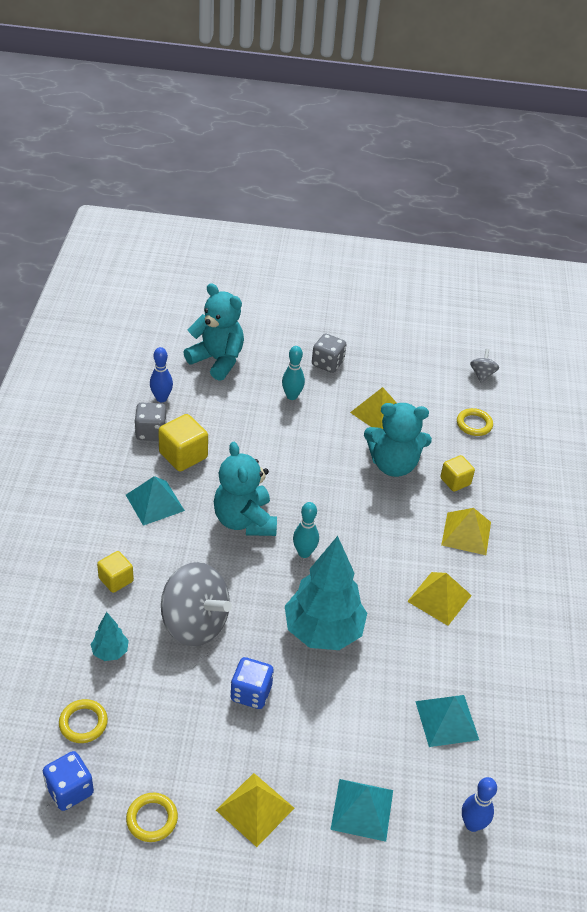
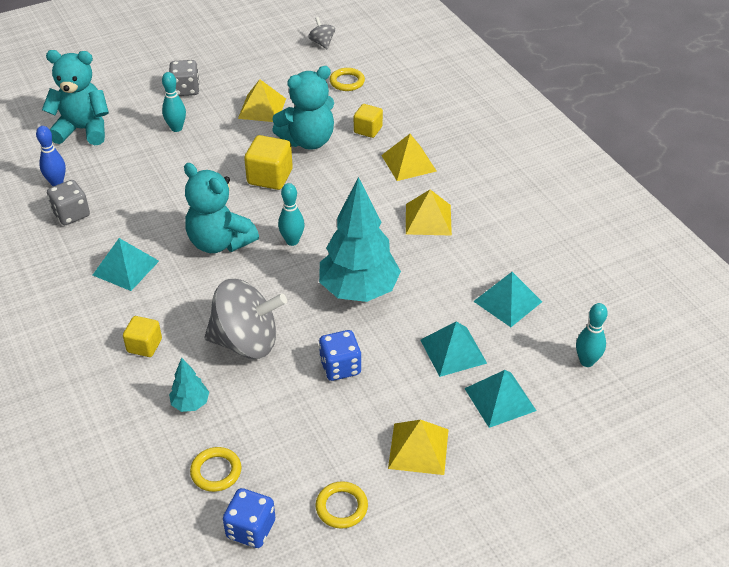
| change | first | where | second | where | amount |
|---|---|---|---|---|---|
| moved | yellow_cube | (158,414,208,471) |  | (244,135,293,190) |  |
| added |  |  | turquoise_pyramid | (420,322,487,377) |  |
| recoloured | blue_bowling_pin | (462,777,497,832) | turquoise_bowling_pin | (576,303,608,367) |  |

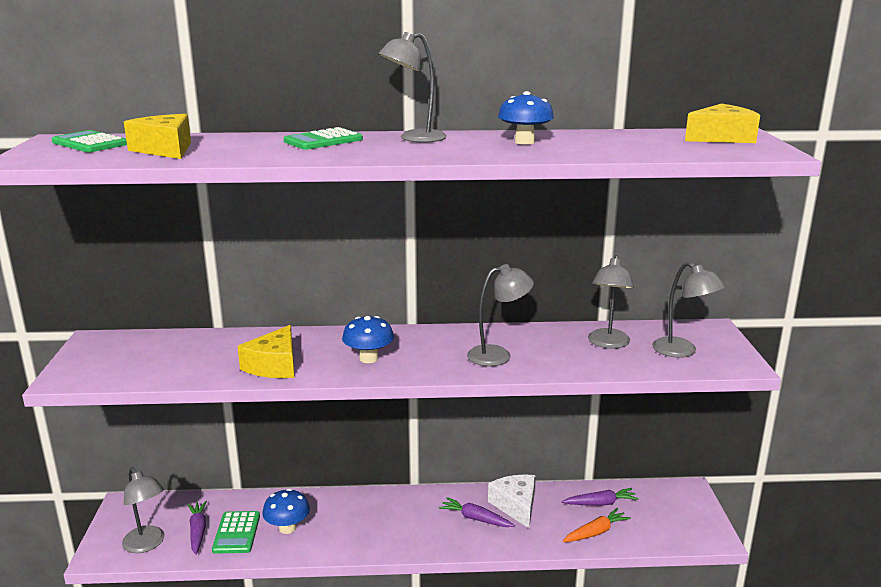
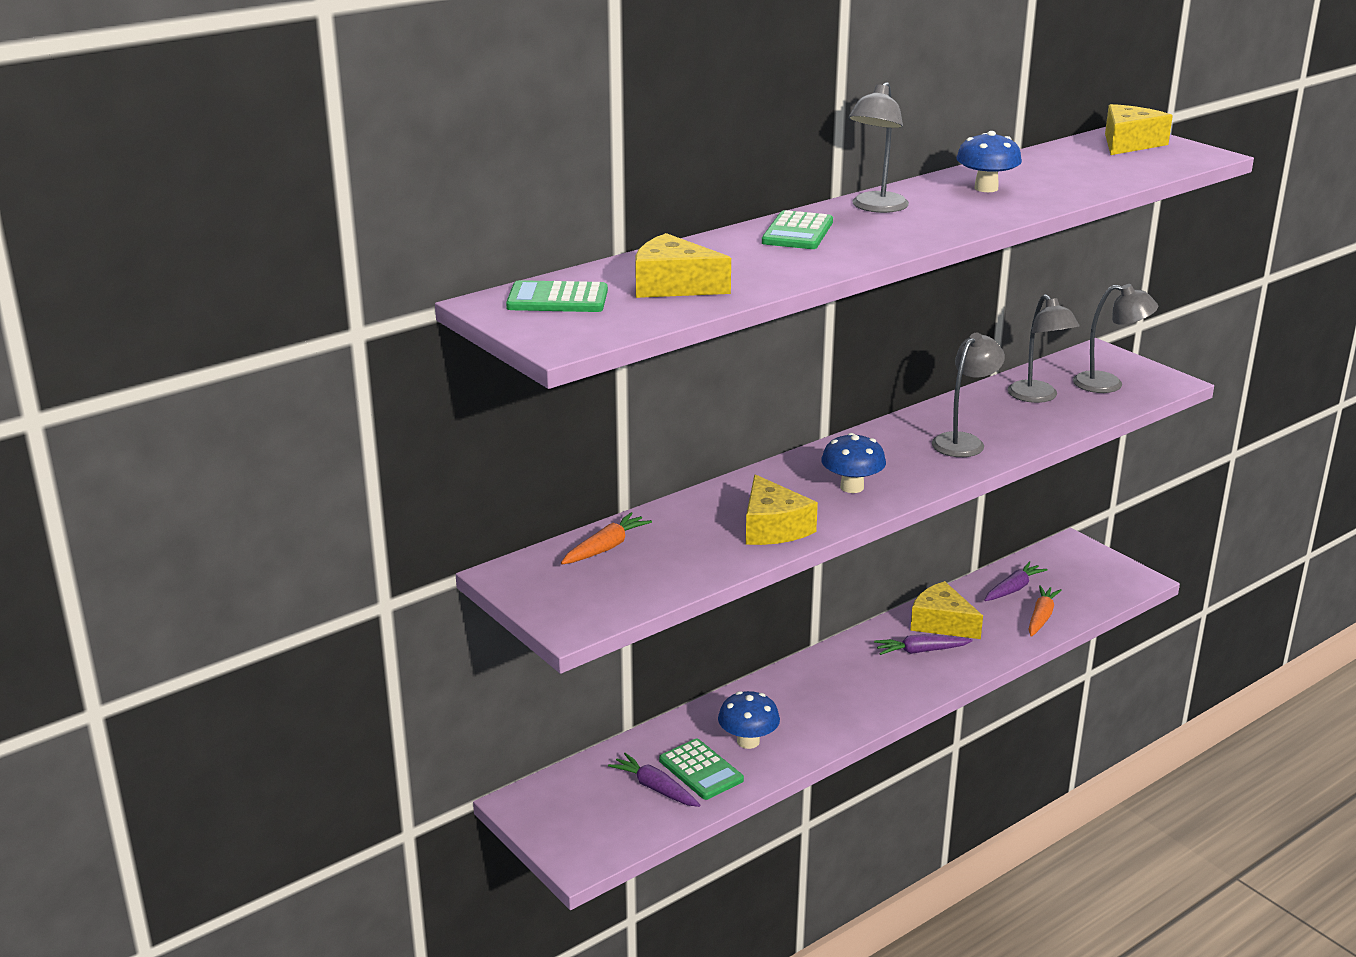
| change | first | where | second | where | amount |
|---|---|---|---|---|---|
| added |  |  | orange_carrot | (561,512,652,564) |  |
| recoloured | white_cheese | (488,474,536,528) | yellow_cheese | (910,581,983,639) |  |
| removed | grey_lamp | (122,467,165,553) |  |  |  |

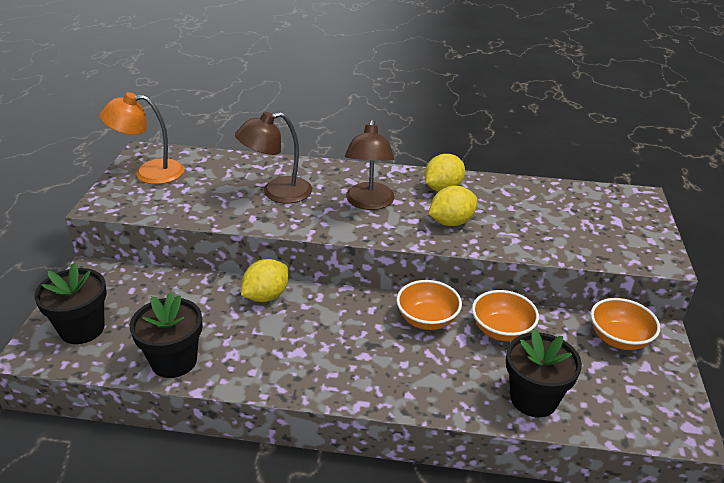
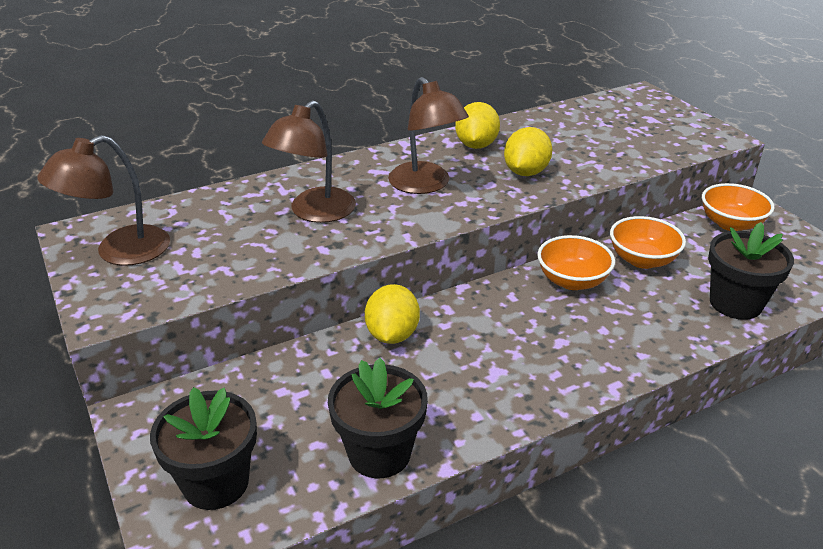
| change | first | where | second | where | amount |
|---|---|---|---|---|---|
| recoloured | orange_lamp | (100,92,184,184) | brown_lamp | (37,135,170,266) |  |

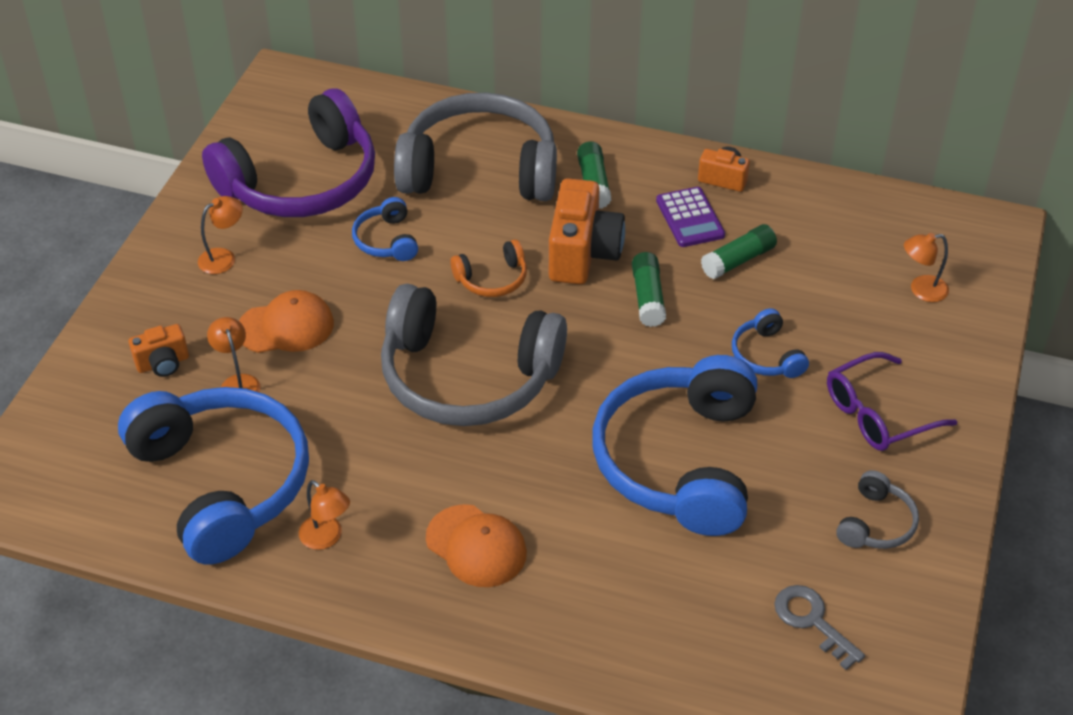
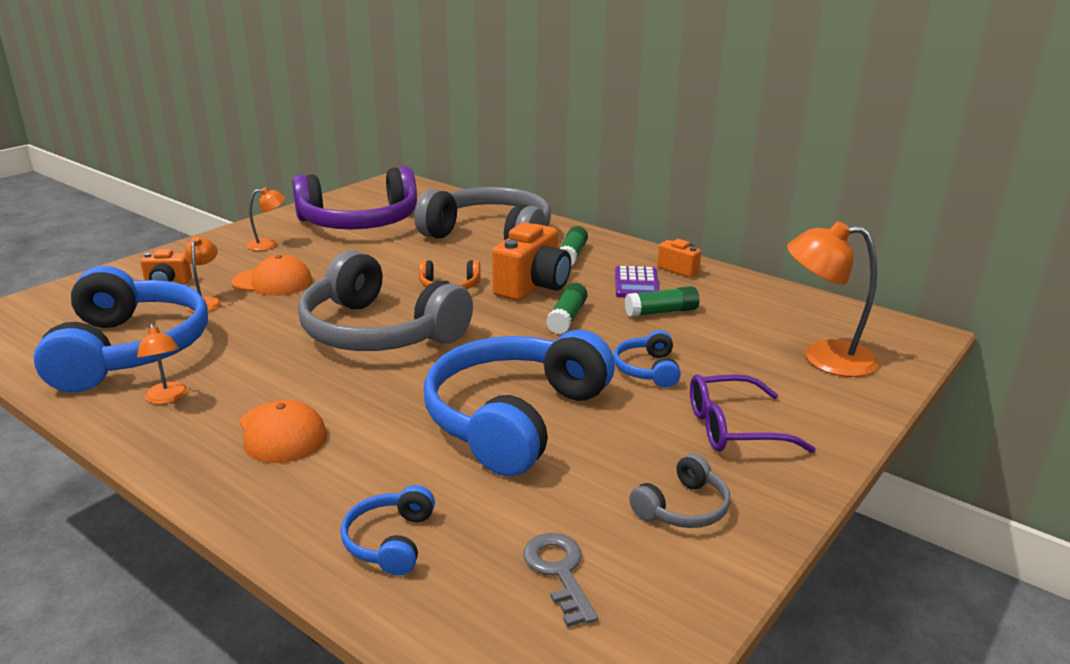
| change | first | where | second | where | amount |
|---|---|---|---|---|---|
| moved | blue_headphones | (352,197,418,261) |  | (341,485,435,576) |  |
| resized | orange_lamp | (904,233,949,302) |  | (787,221,879,377) | x1.90 |

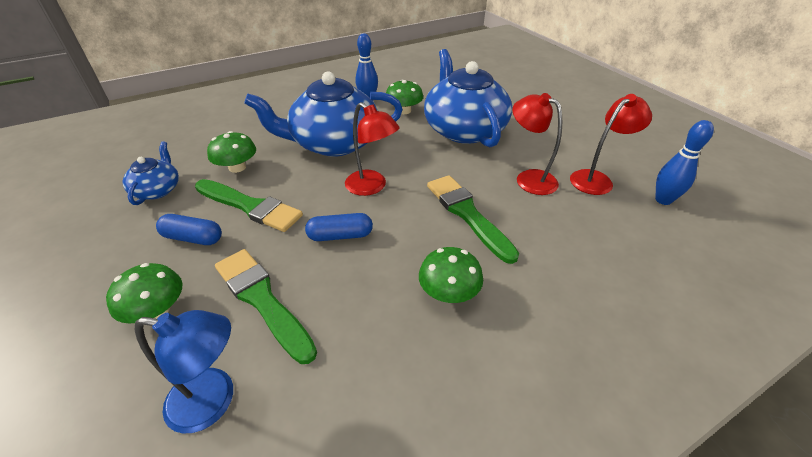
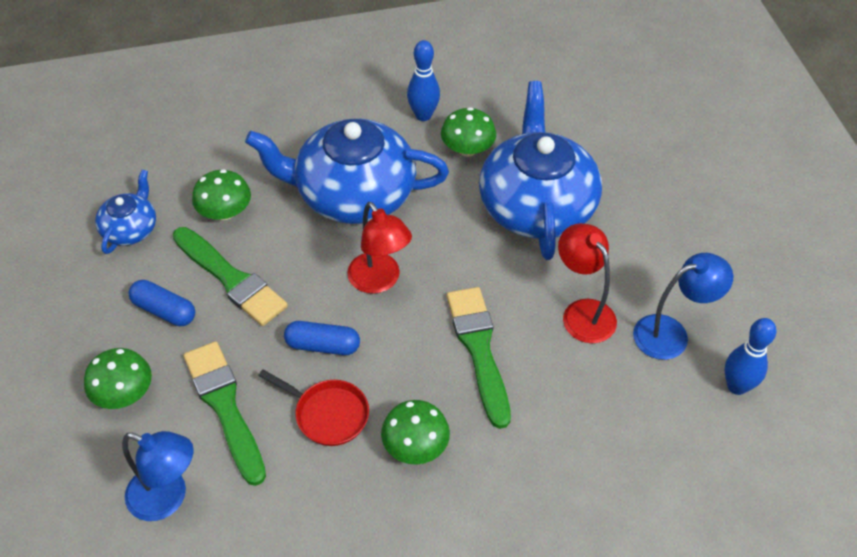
| change | first | where | second | where | amount |
|---|---|---|---|---|---|
| added |  |  | red_pan | (258,369,369,446) |  |
| recoloured | red_lamp | (570,94,652,195) | blue_lamp | (633,253,733,360) |  |

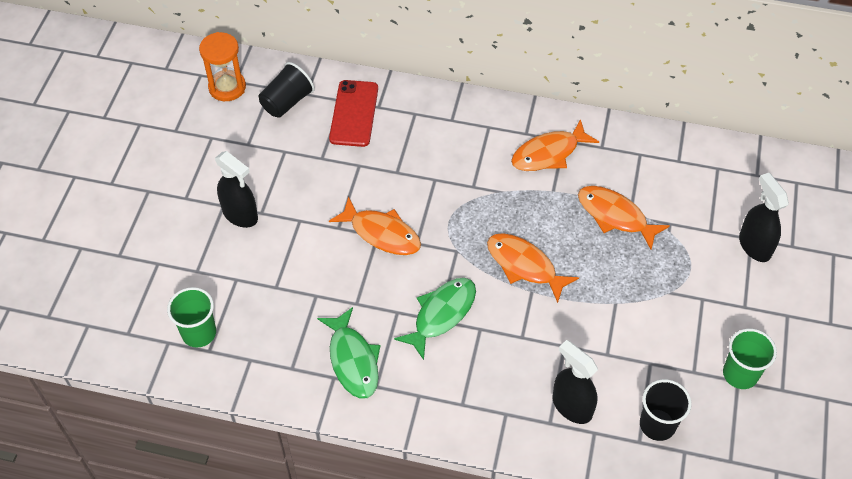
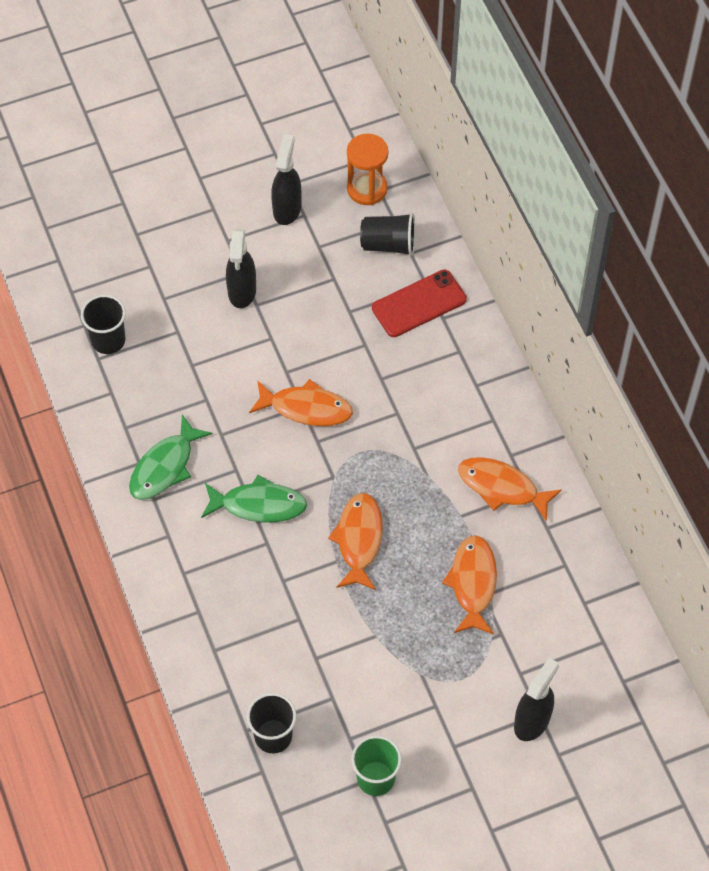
| change | first | where | second | where | amount |
|---|---|---|---|---|---|
| recoloured | green_cup | (167,287,216,348) | black_cup | (81,295,126,354) |  |
| turned | orange_fish | (329,196,421,255) |  | (249,379,353,426) | 75 degrees counterclockwise |
| moved | black_spray_bottle | (553,340,598,424) |  | (271,134,301,225) |  |

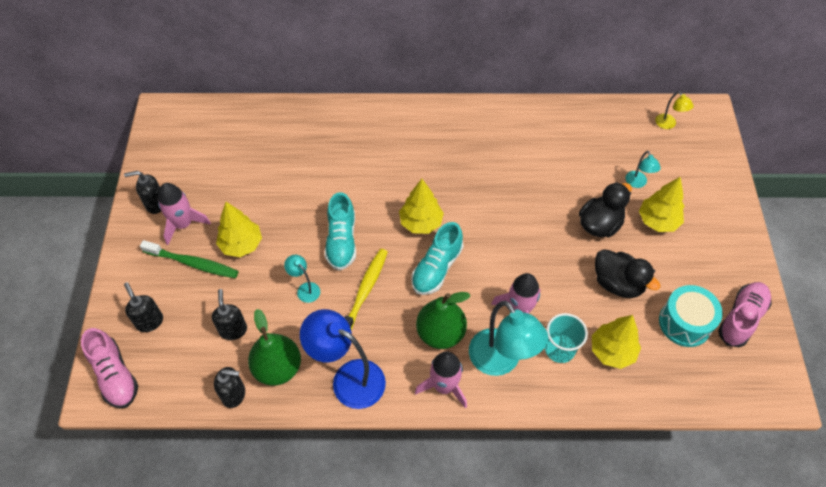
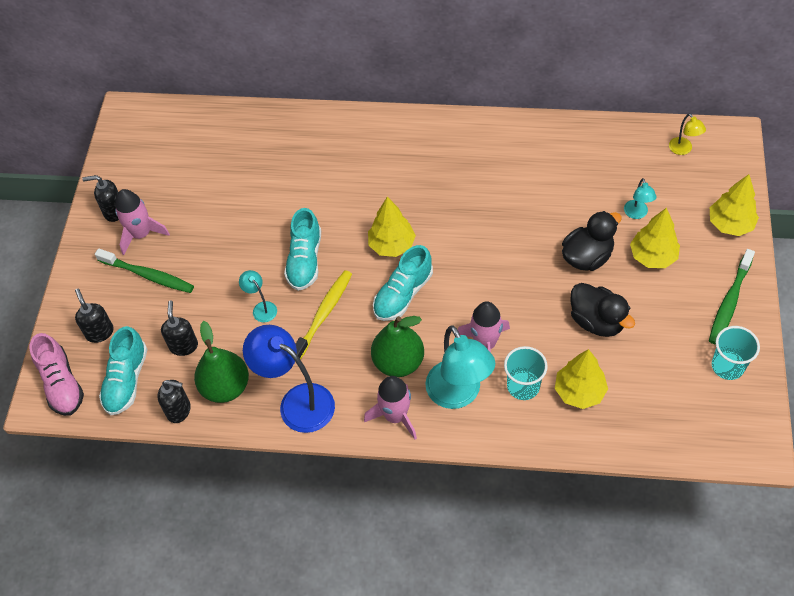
| change | first | where | second | where | amount |
|---|---|---|---|---|---|
| added |  |  | turquoise_shoe | (99,326,148,415) |  |
| added |  |  | green_toothbrush | (709,249,755,345) |  |
| moved | yellow_tree | (216,202,262,257) |  | (710,174,759,236) |  |
| replaced | pink_shoe | (718,282,772,347) | turquoise_cup | (712,326,760,380) |  |
| removed | turquoise_drum | (659,285,723,347) |  |  |  |

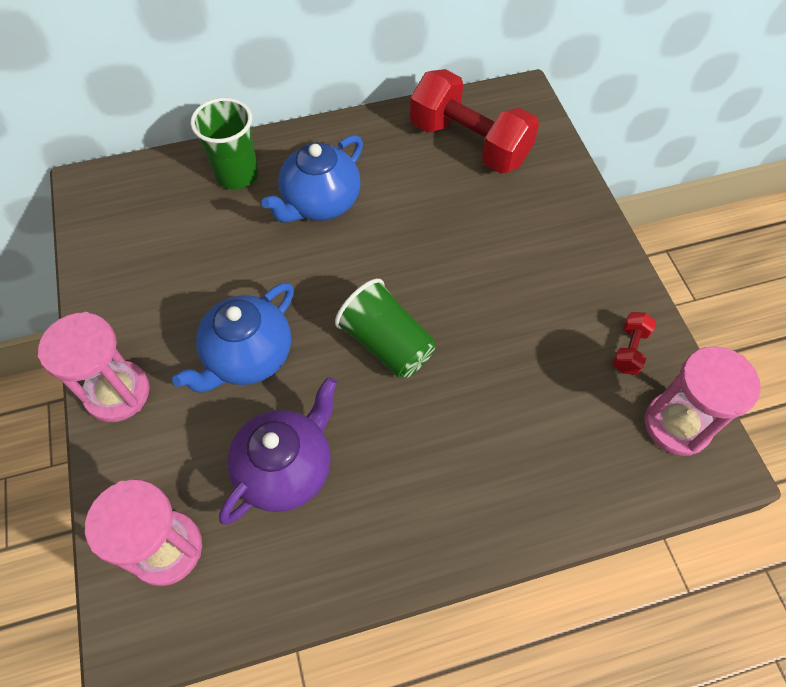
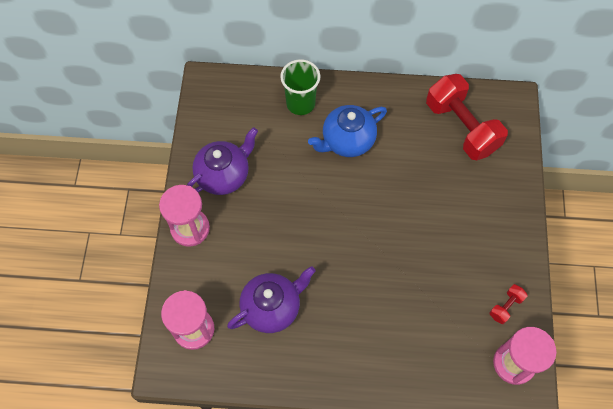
| change | first | where | second | where | amount |
|---|---|---|---|---|---|
| added |  |  | purple_teapot | (187,127,258,195) |  |
| removed | blue_teapot | (172,283,294,392) |  |  |  |
| removed | green_cup | (335,278,435,378) |  |  |  |

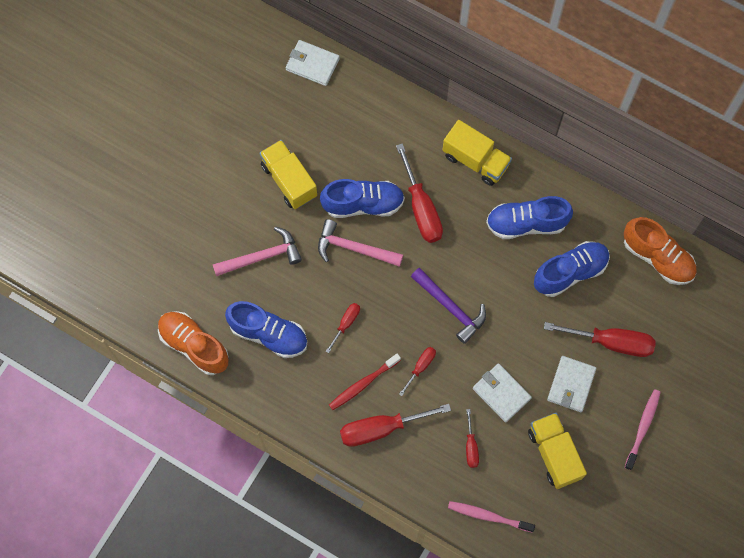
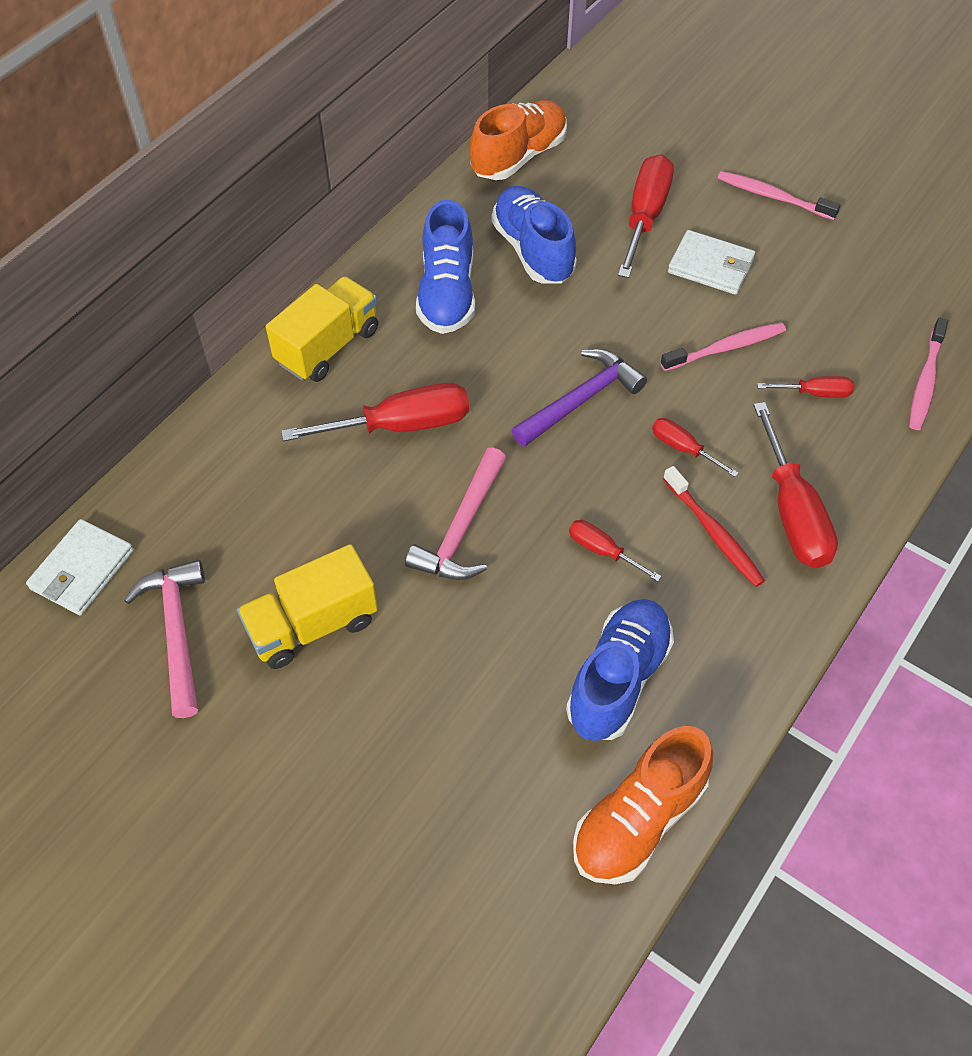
| change | first | where | second | where | amount |
|---|---|---|---|---|---|
| moved | pink_hammer | (212,227,302,276) |  | (124,560,205,718) |  |
| replaced | white_wallet | (473,364,532,422) | pink_toothbrush | (660,322,786,371) |  |
| removed | blue_shoe | (320,179,405,218) |  |  |  |
| removed | yellow_truck | (528,413,587,489) |  |  |  |

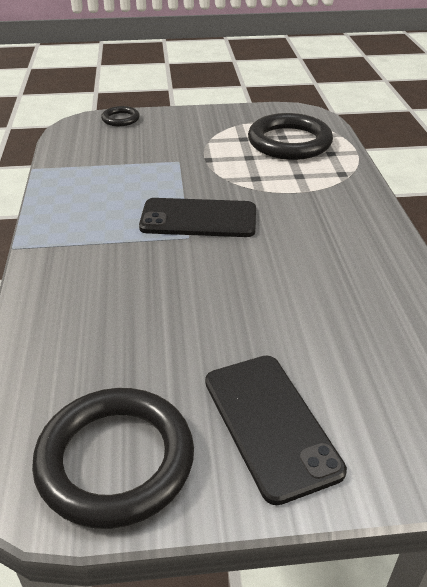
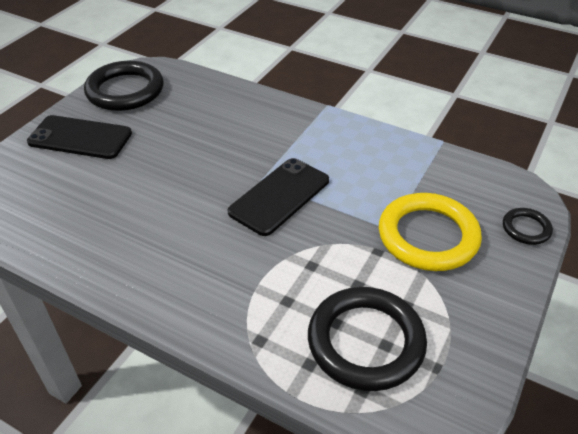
| change | first | where | second | where | amount |
|---|---|---|---|---|---|
| added |  |  | yellow_ring | (379,193,482,271) |  |

